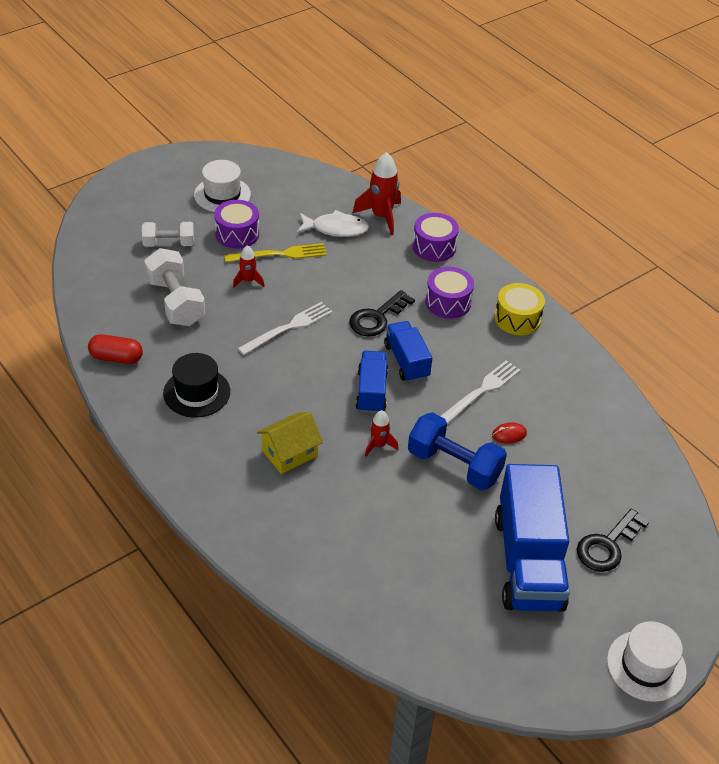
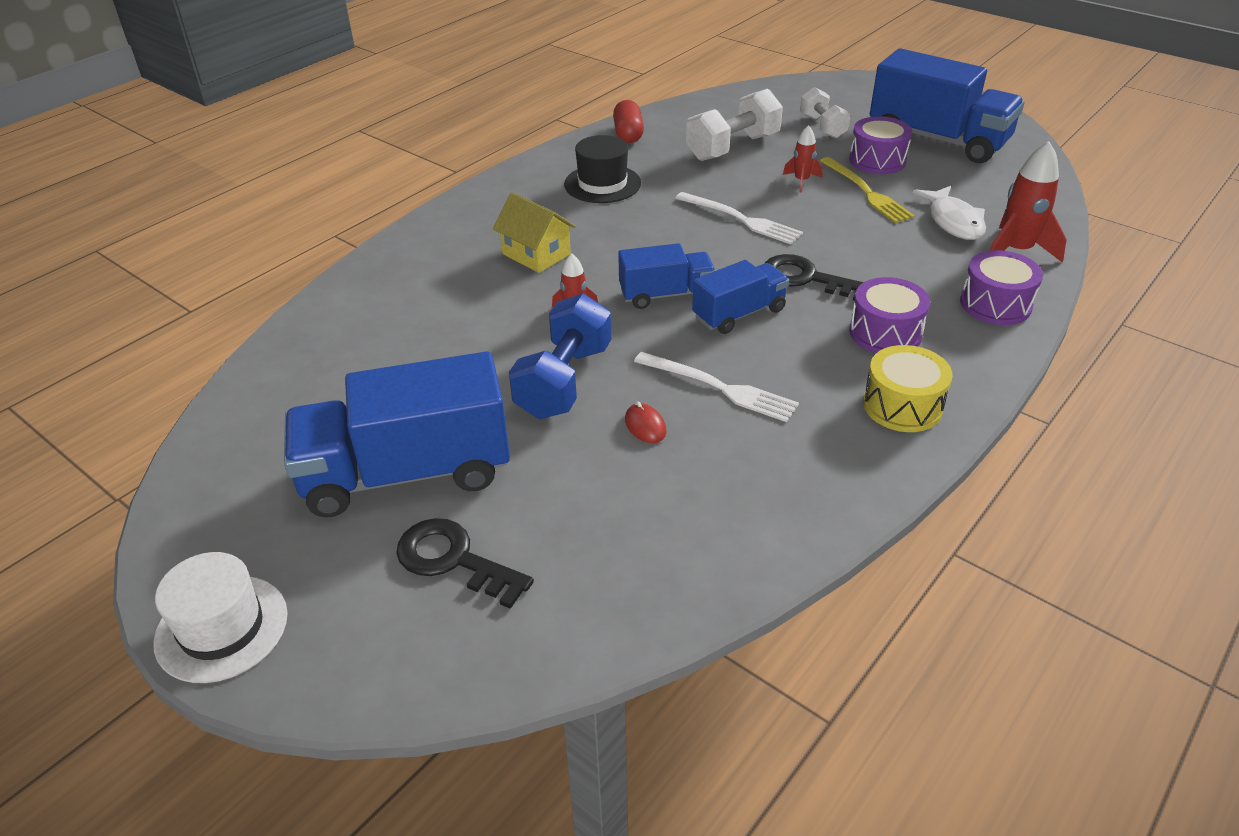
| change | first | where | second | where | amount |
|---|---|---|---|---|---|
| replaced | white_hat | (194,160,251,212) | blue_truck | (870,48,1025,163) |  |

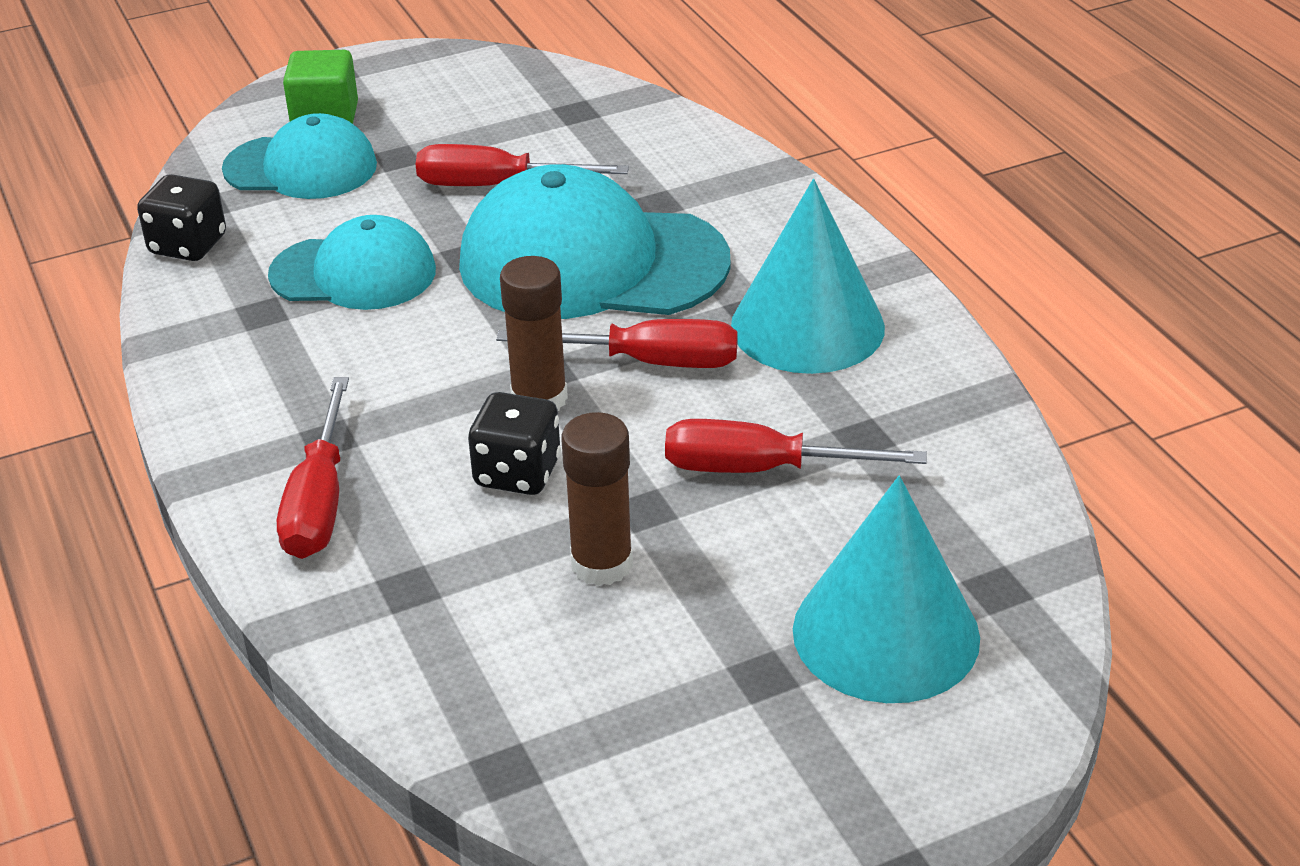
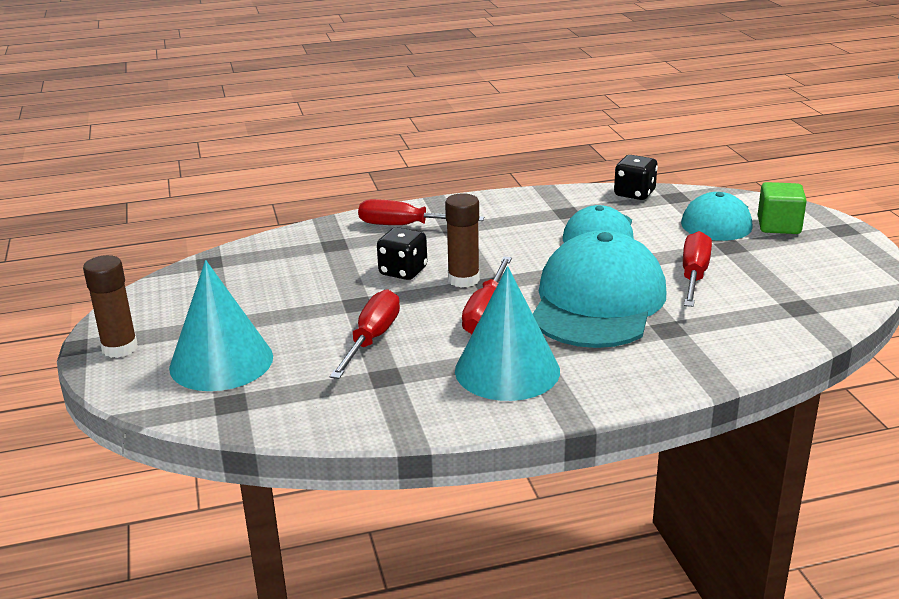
| change | first | where | second | where | amount |
|---|---|---|---|---|---|
| moved | brown_glue_stick | (561,412,633,586) |  | (83,255,138,358) |  |

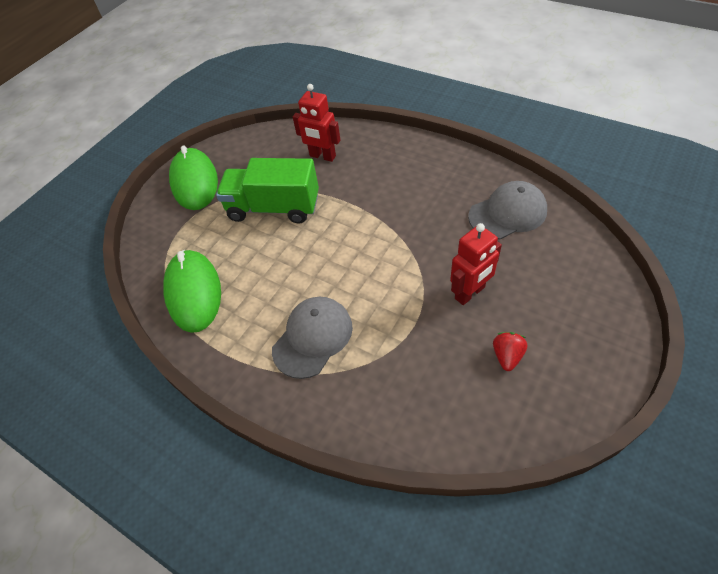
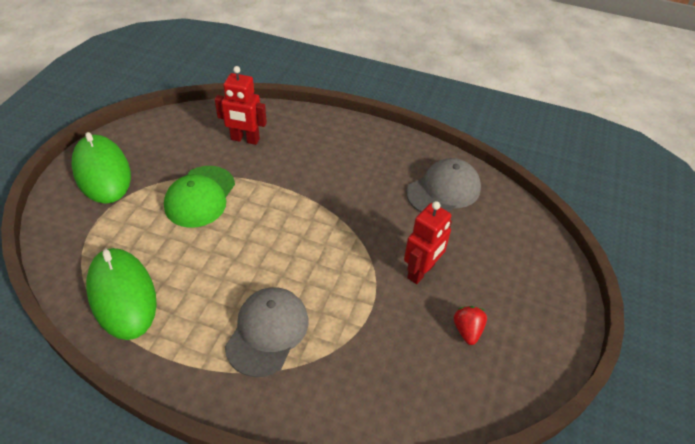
| change | first | where | second | where | amount |
|---|---|---|---|---|---|
| replaced | green_truck | (216,158,319,224) | green_cap | (164,166,235,228) |  |

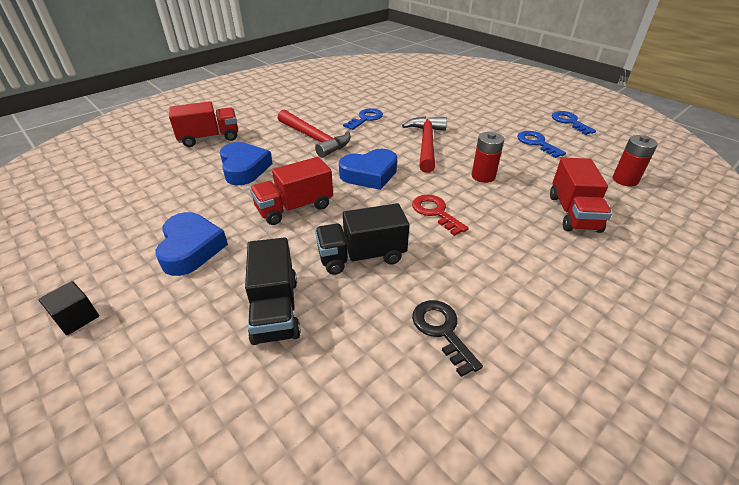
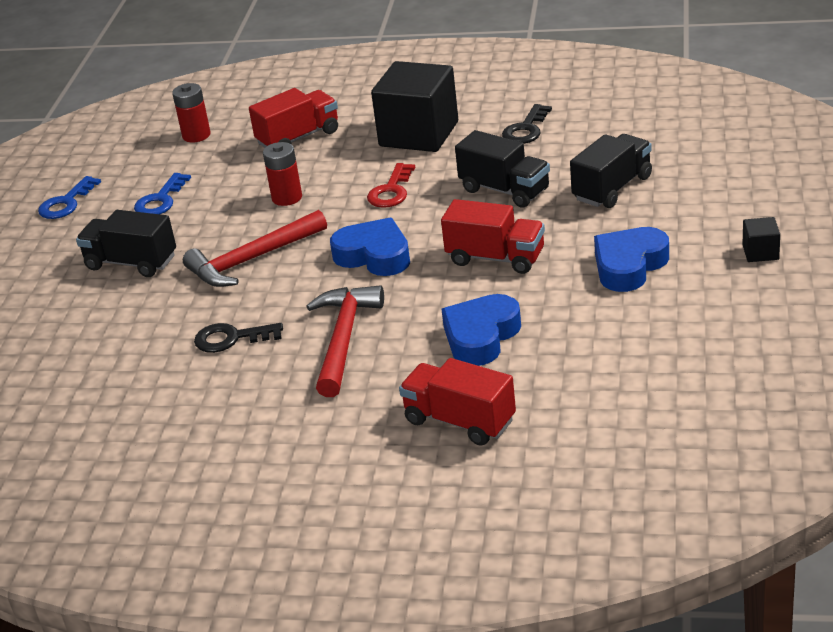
| change | first | where | second | where | amount |
|---|---|---|---|---|---|
| added |  |  | black_truck | (76,210,176,277) |  |
| recoloured | blue_key | (343,108,383,130) | black_key | (194,323,283,353) |  |
| added |  |  | black_cube | (371,61,458,152) |  |

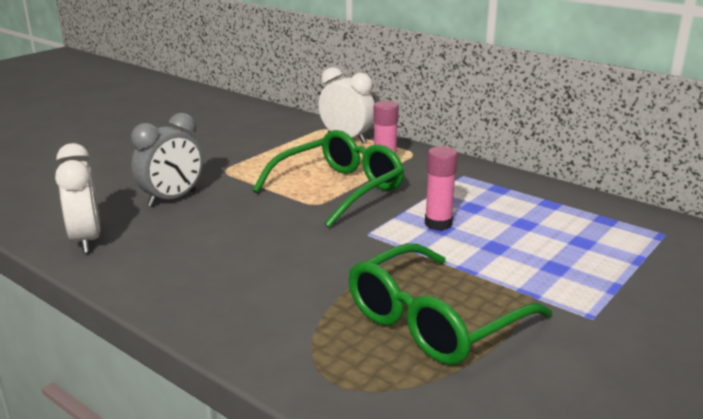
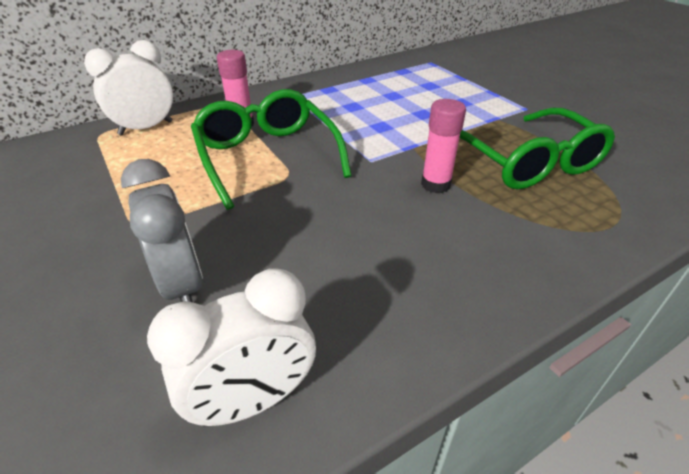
| change | first | where | second | where | amount |
|---|---|---|---|---|---|
| turned | white_clock | (55,143,101,253) |  | (147,268,316,427) | 150 degrees clockwise |
| moved | pink_glue_stick | (425,146,458,231) |  | (421,99,466,193) |  |

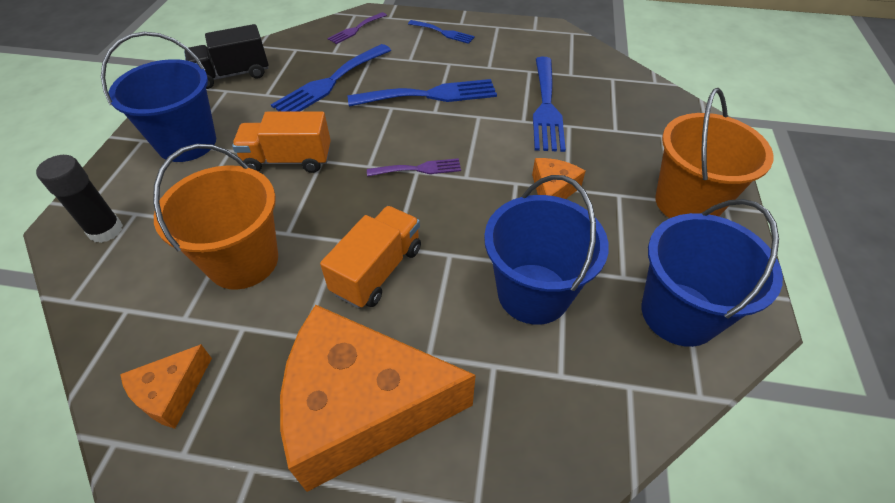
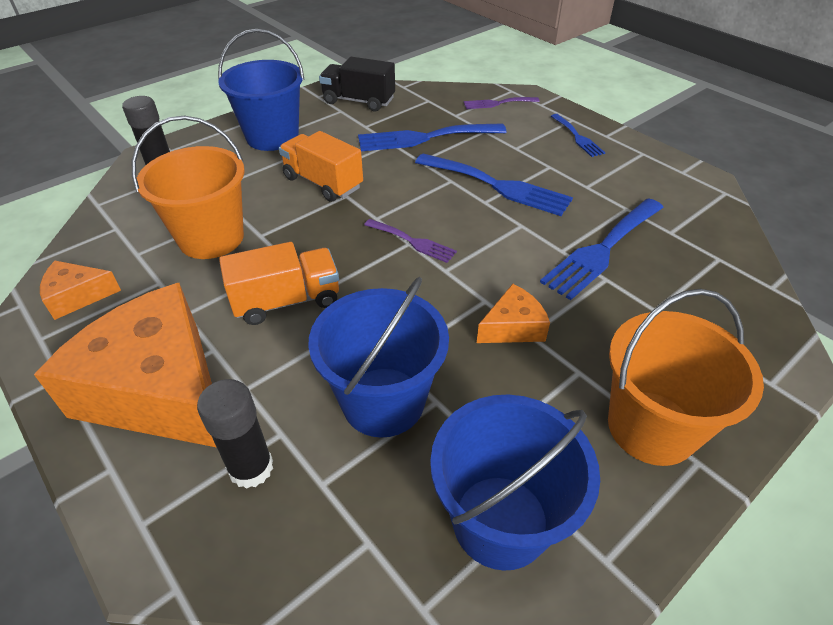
| change | first | where | second | where | amount |
|---|---|---|---|---|---|
| added |  |  | black_glue_stick | (197,379,273,489) |  |

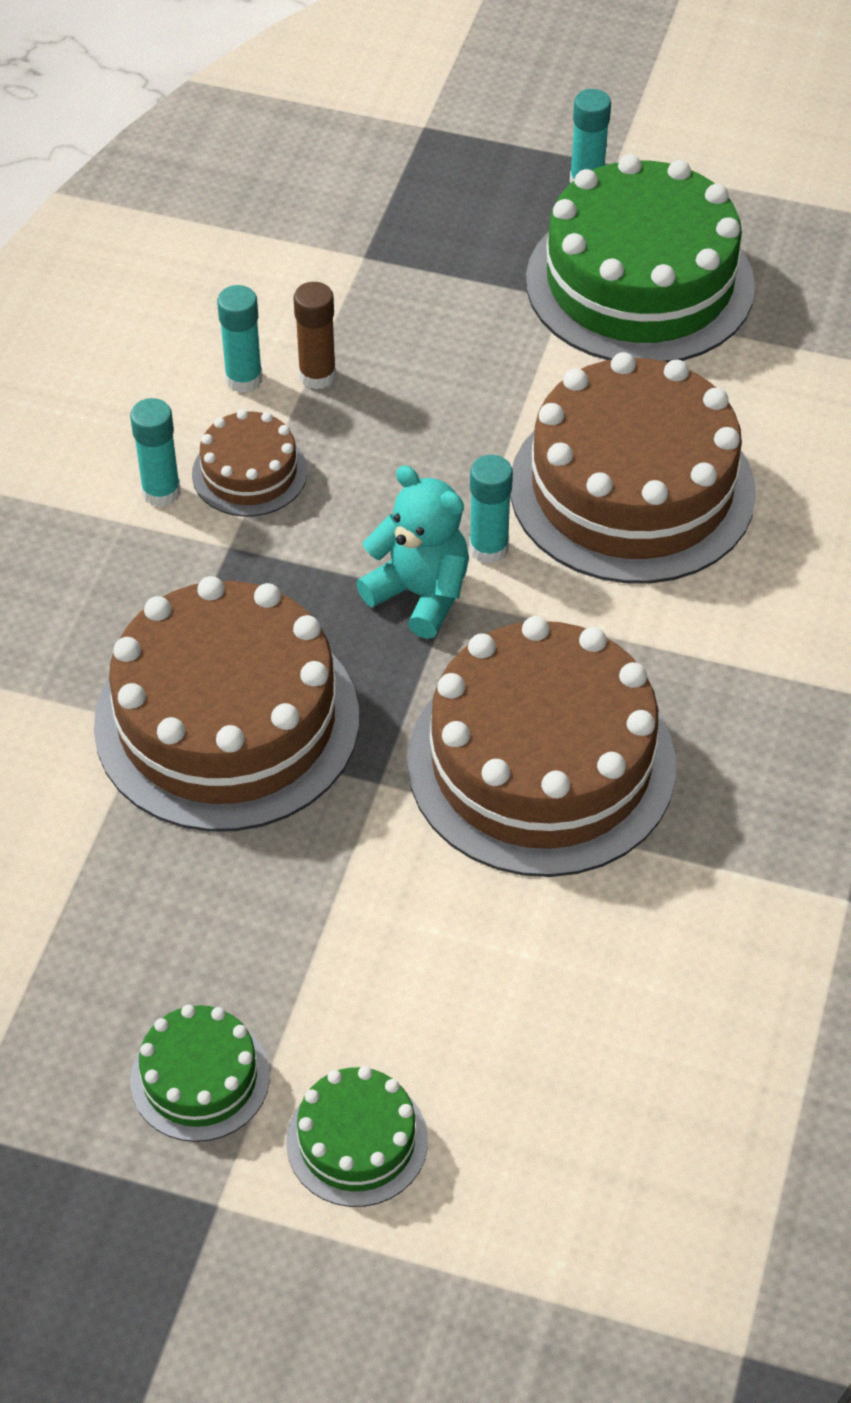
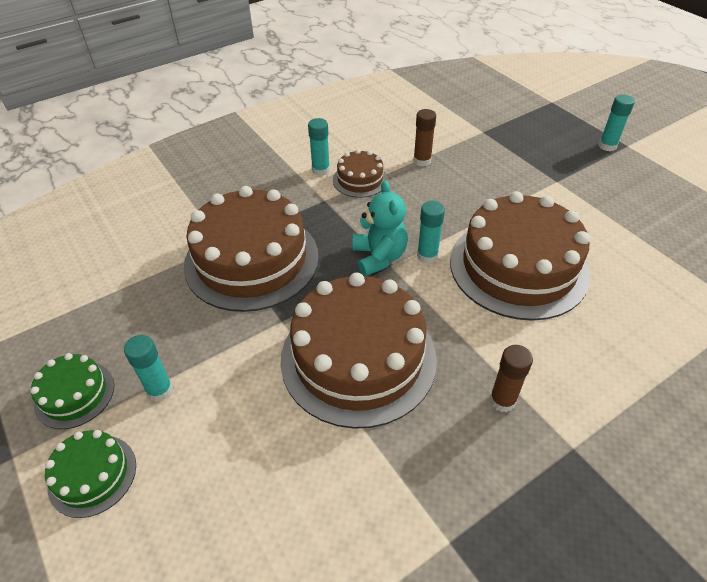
| change | first | where | second | where | amount |
|---|---|---|---|---|---|
| moved | turquoise_glue_stick | (217,285,263,393) |  | (124,335,173,402) |  |
| added |  |  | brown_glue_stick | (490,345,533,412) |  |
| removed | green_cake | (526,154,755,362) |  |  |  |

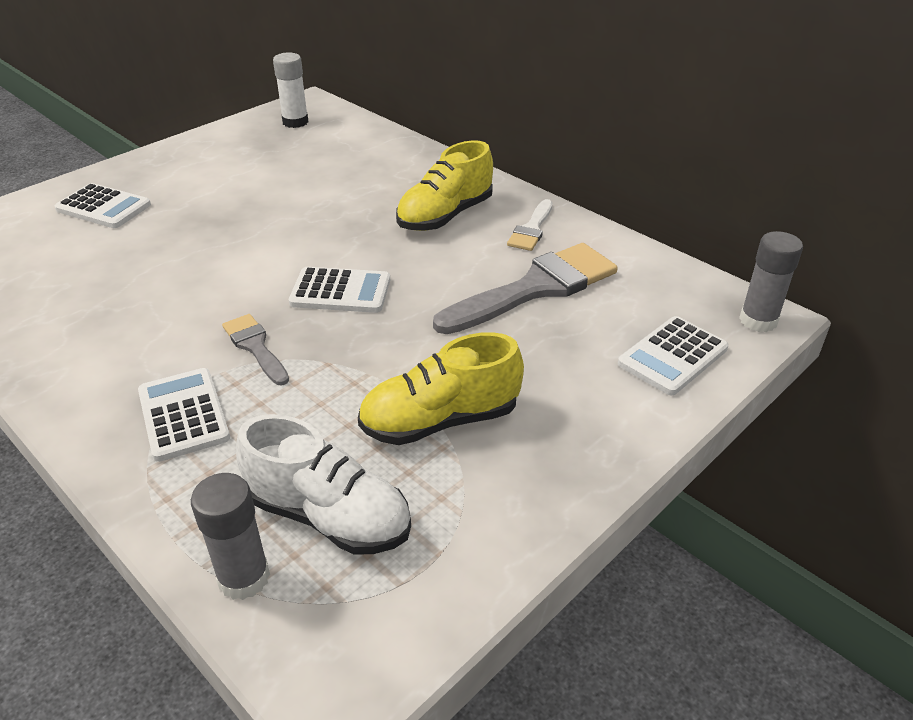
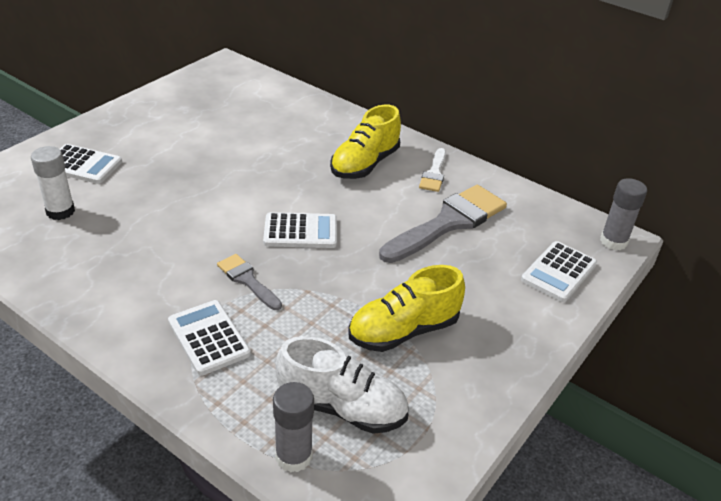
| change | first | where | second | where | amount |
|---|---|---|---|---|---|
| moved | white_glue_stick | (273,52,308,128) |  | (31,146,75,220) |  |

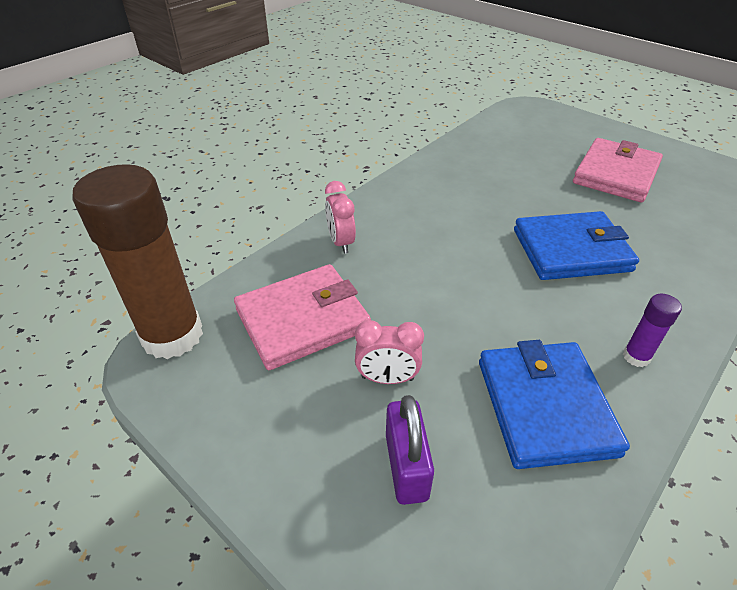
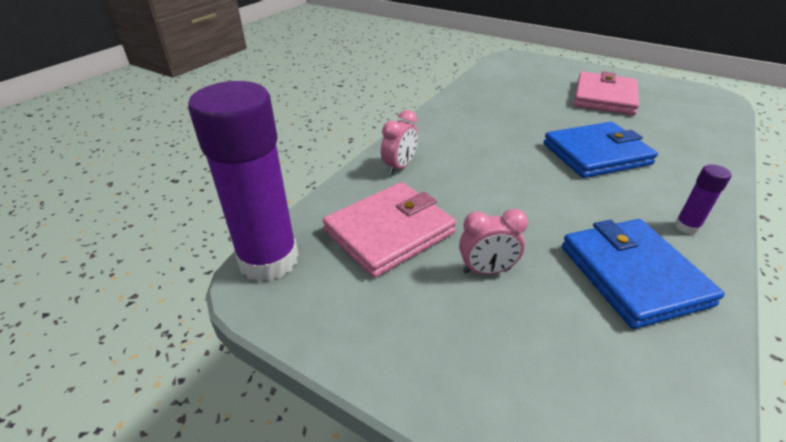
| change | first | where | second | where | amount |
|---|---|---|---|---|---|
| recoloured | brown_glue_stick | (72,164,203,359) | purple_glue_stick | (188,81,298,282) |  |
| turned | pink_clock | (325,181,356,254) |  | (381,110,418,175) | 120 degrees counterclockwise |
| removed | purple_padlock | (386,395,434,505) |  |  |  |

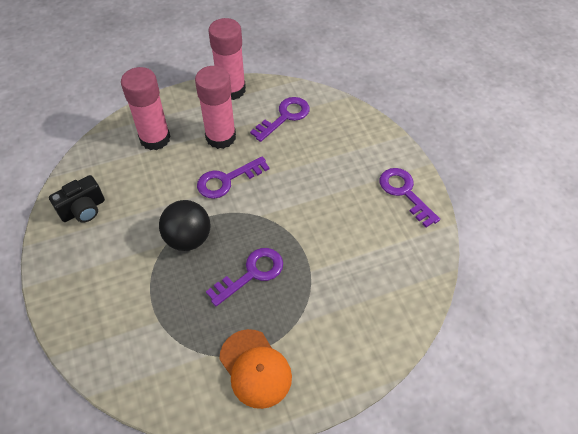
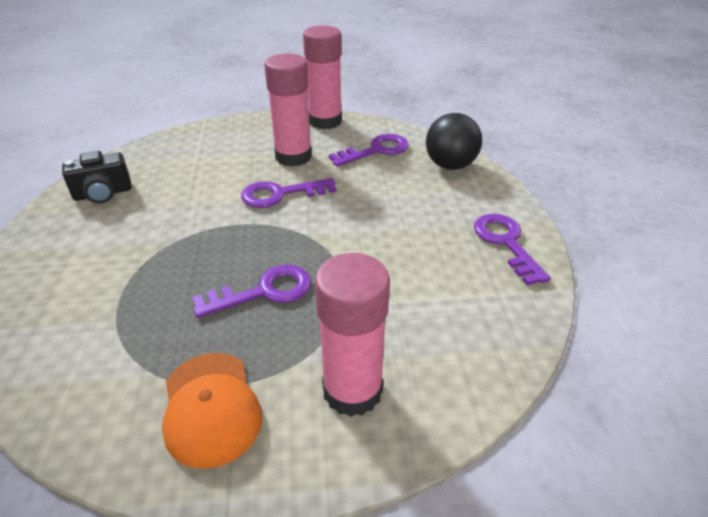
| change | first | where | second | where | amount |
|---|---|---|---|---|---|
| moved | pink_glue_stick | (121,67,171,150) |  | (315,253,390,417) |  |
| moved | black_ball | (159,200,211,251) |  | (426,113,482,170) |  |

